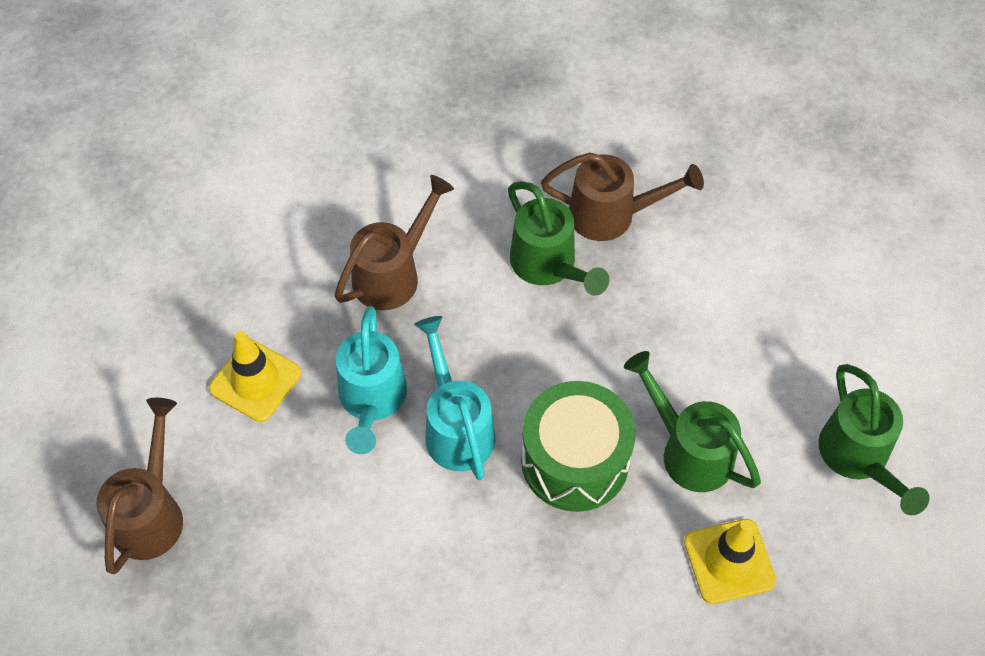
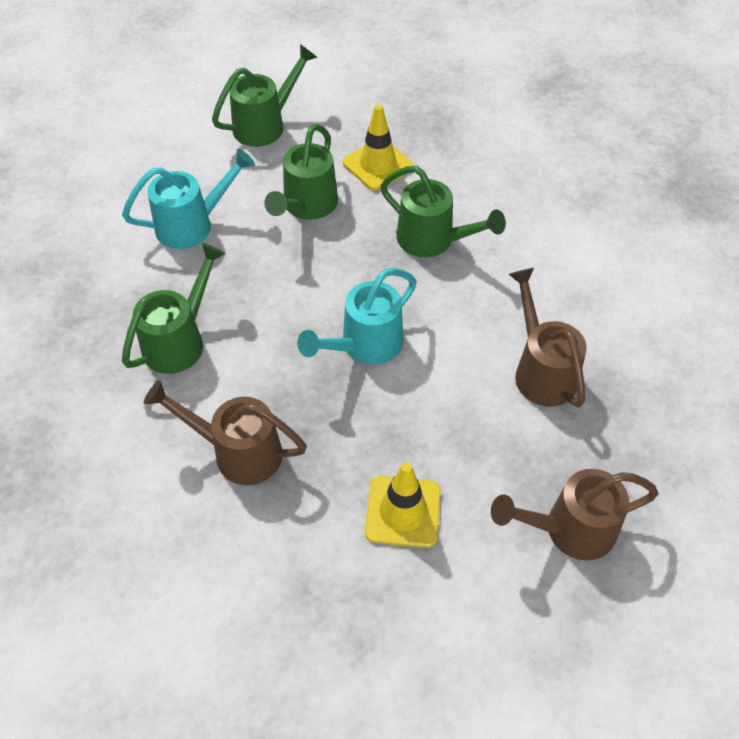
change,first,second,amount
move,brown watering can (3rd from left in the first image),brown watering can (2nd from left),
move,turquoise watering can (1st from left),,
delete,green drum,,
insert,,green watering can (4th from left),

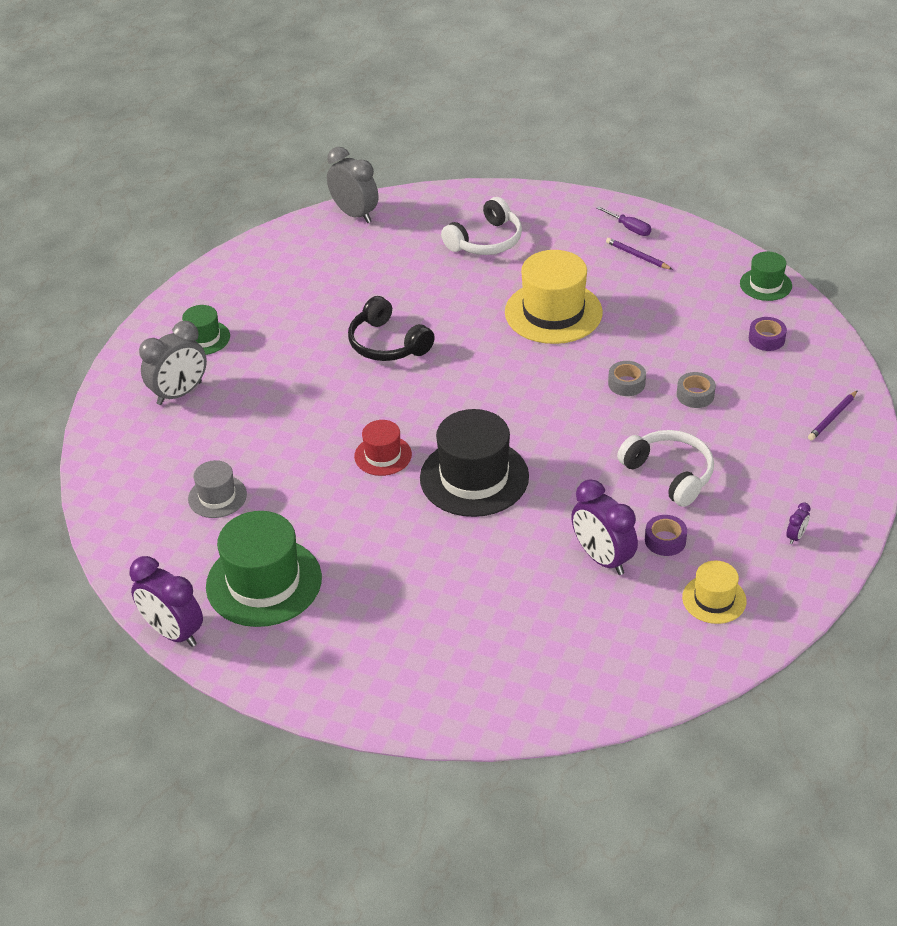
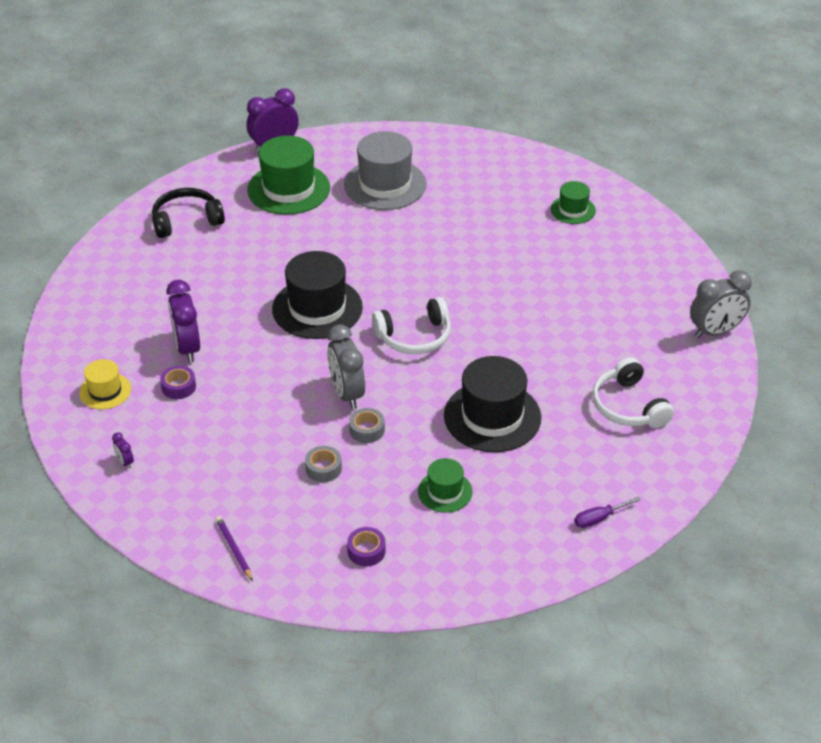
change,first,second,amount
delete,purple pencil (1st from left),,
recolor,yellow hat (1st from left),black hat (2nd from left),
move,green hat (3rd from left in the first image),green hat (2nd from left),
move,black headphones,,
move,grey clock (1st from left),,
delete,red hat,,
move,white headphones (2nd from left in the first image),white headphones (1st from left),
resize,grey hat,,x1.87
rotate,purple clock (2nd from left),,90 degrees counterclockwise

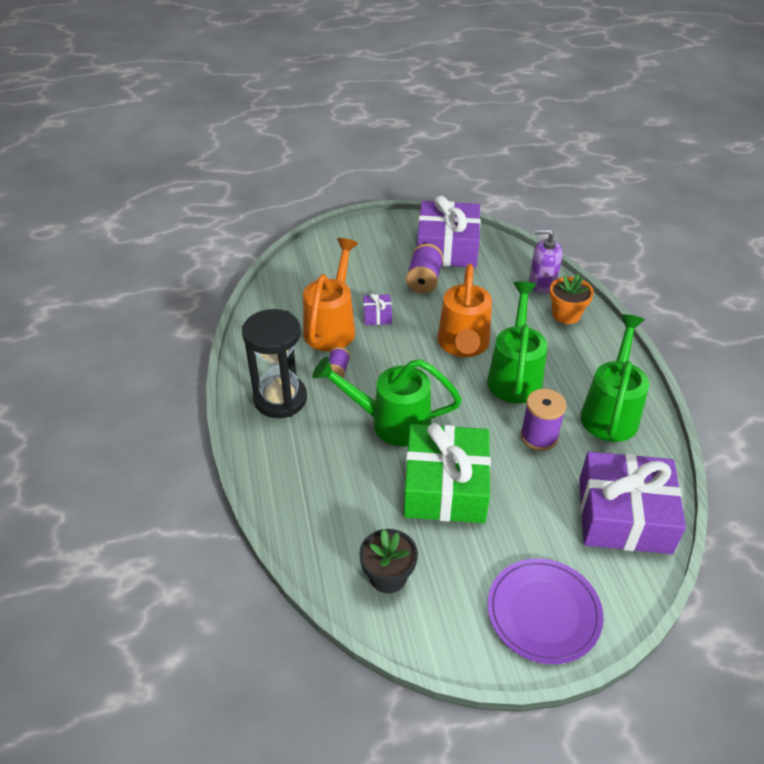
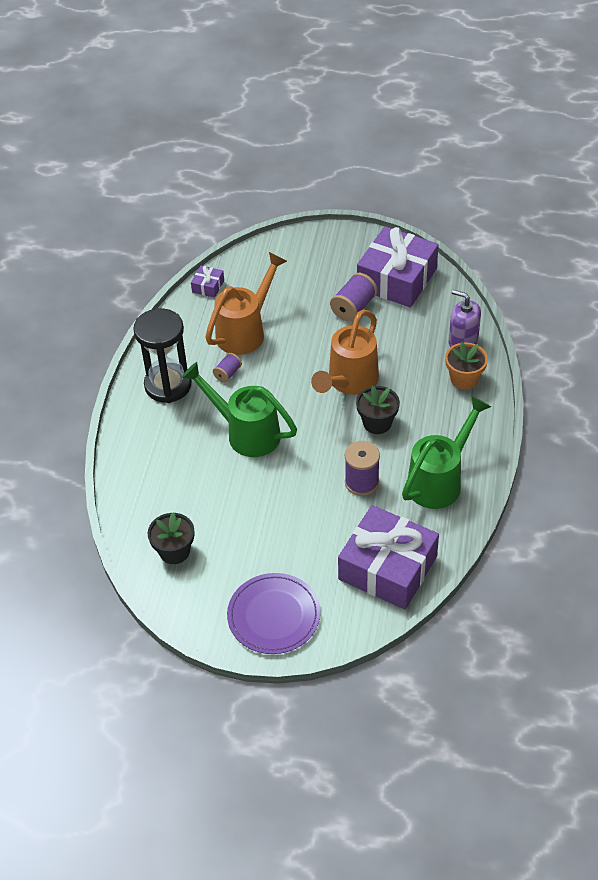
change,first,second,amount
replace,green watering can (2nd from left),black flower pot (2nd from left),
move,purple gift (1st from left),,
delete,green gift,,

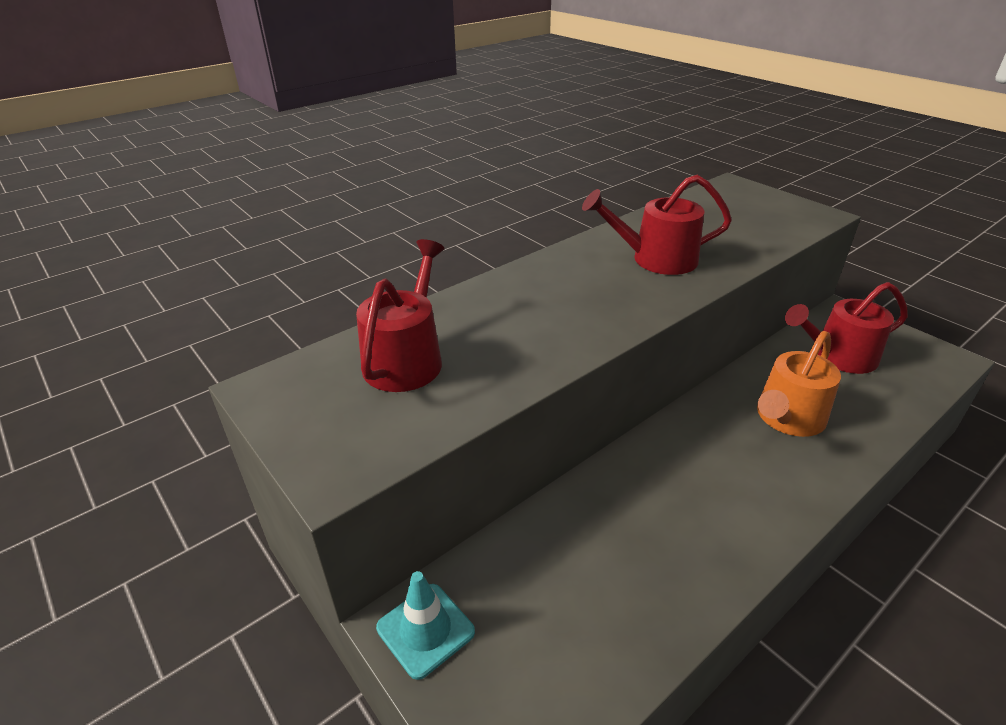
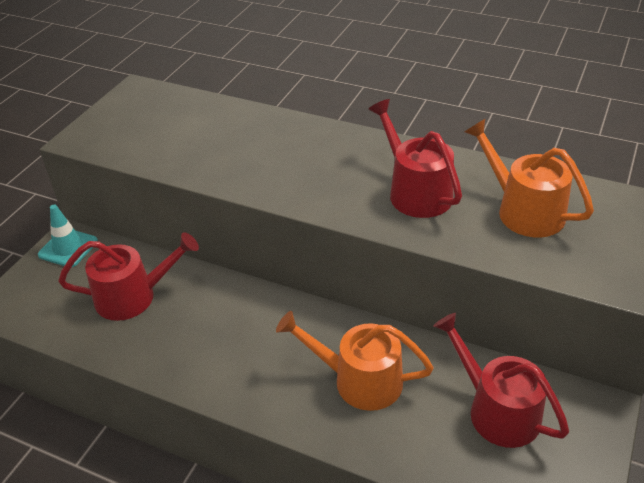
change,first,second,amount
move,red watering can (1st from left),,
insert,,orange watering can (2nd from left),

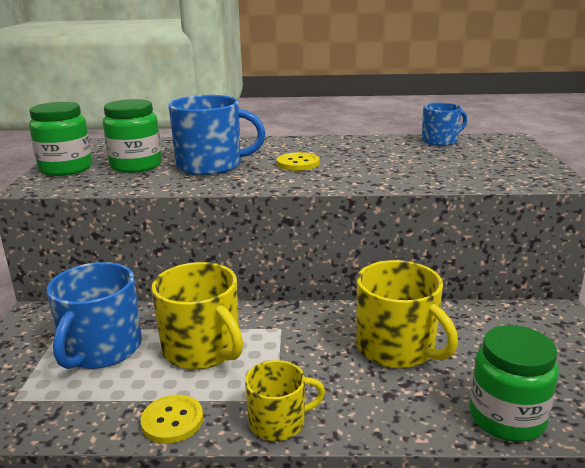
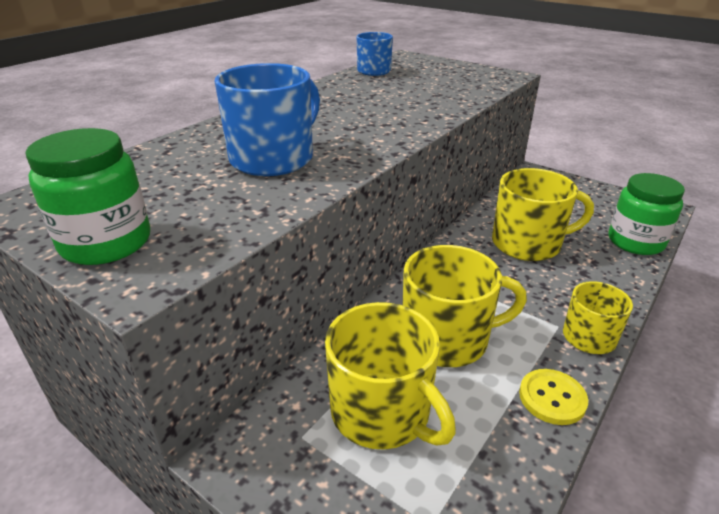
change,first,second,amount
delete,green jar (2nd from left),,
delete,yellow button (2nd from left),,
recolor,blue mug (1st from left),yellow mug (1st from left),

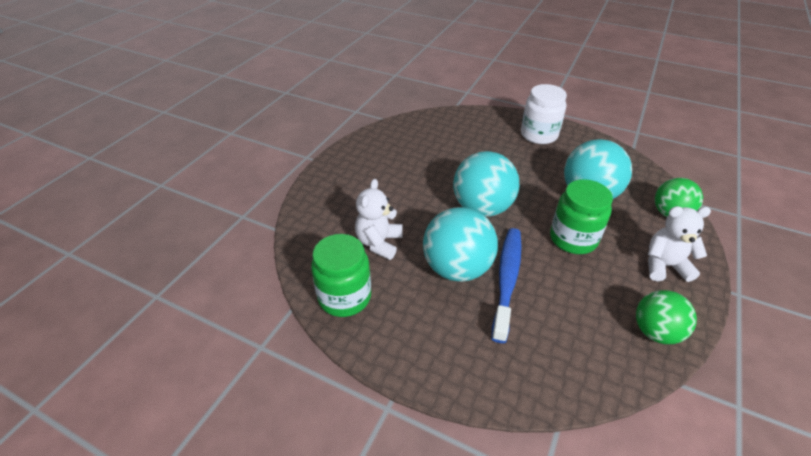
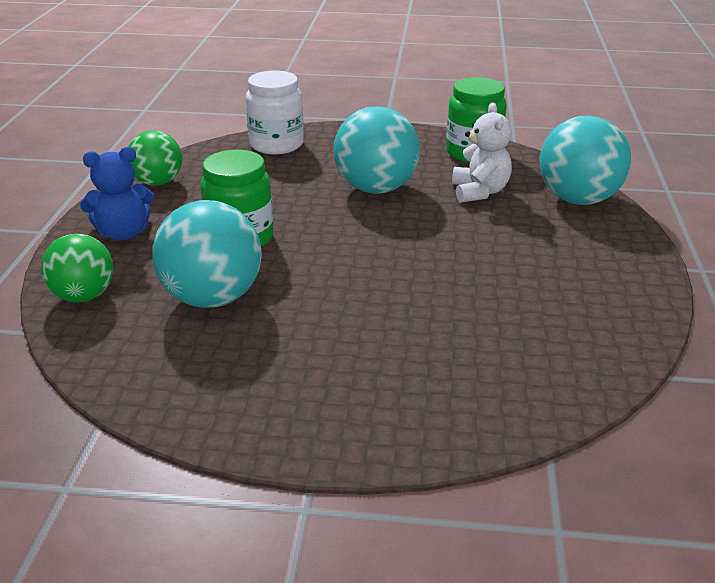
change,first,second,amount
move,white jar,,
move,turquoise ball (2nd from left in the first image),turquoise ball (3rd from left),
recolor,white teddy bear (2nd from left),blue teddy bear,
delete,blue toothbrush,,

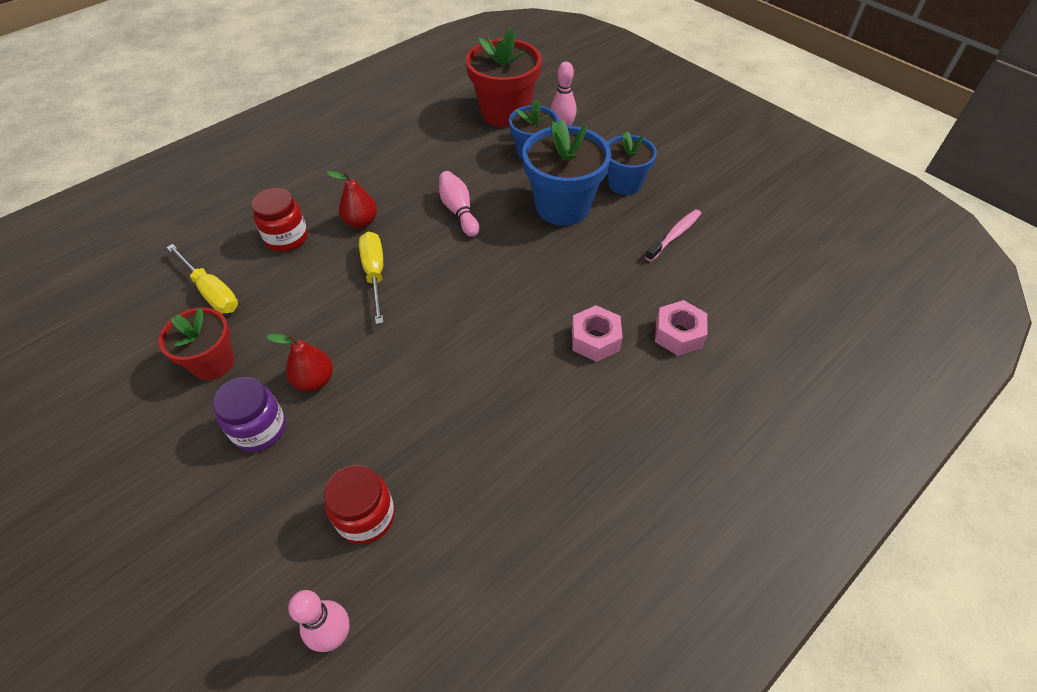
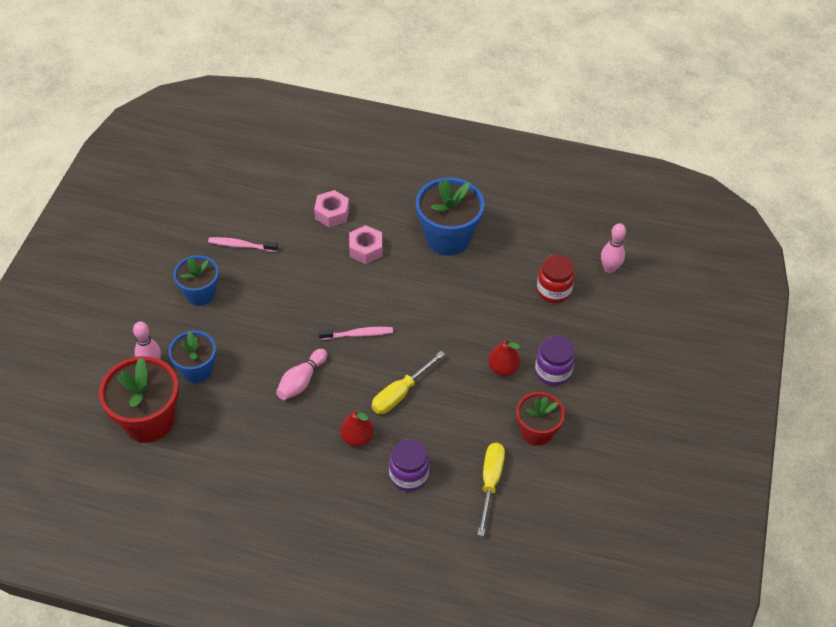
change,first,second,amount
move,blue flower pot (2nd from left in the first image),blue flower pot (3rd from left),
recolor,red jar (1st from left),purple jar (1st from left),
insert,,pink toothbrush (2nd from left),

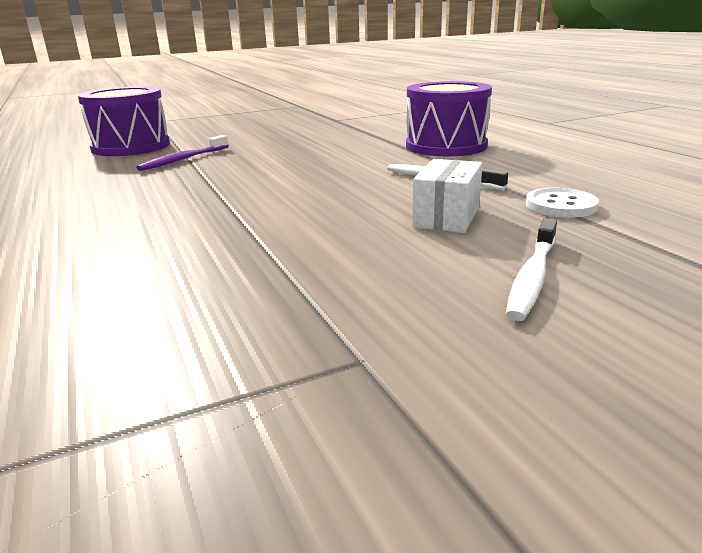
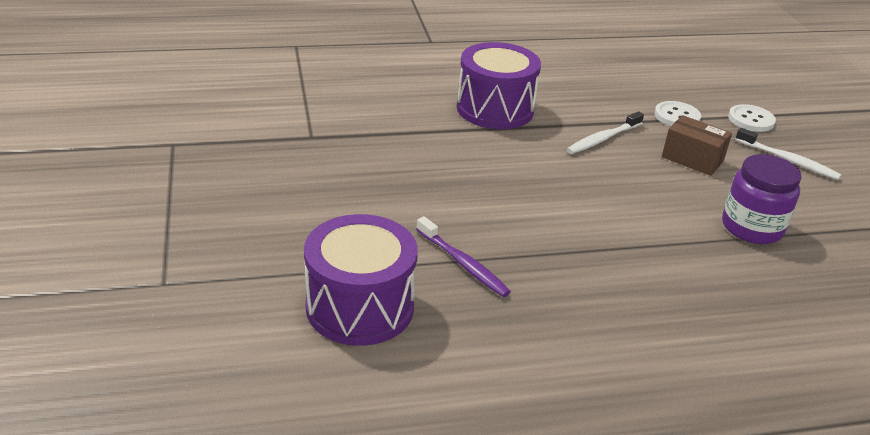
change,first,second,amount
recolor,white box,brown box,
insert,,white button (2nd from left),
insert,,purple jar,

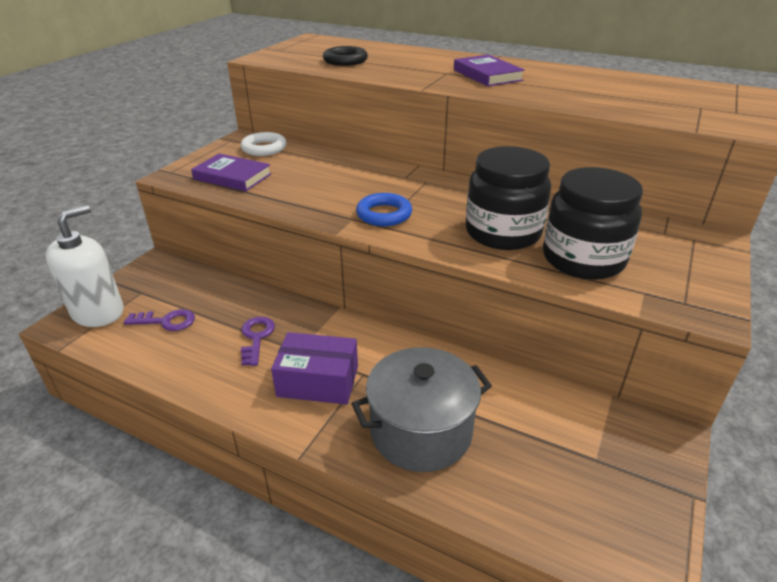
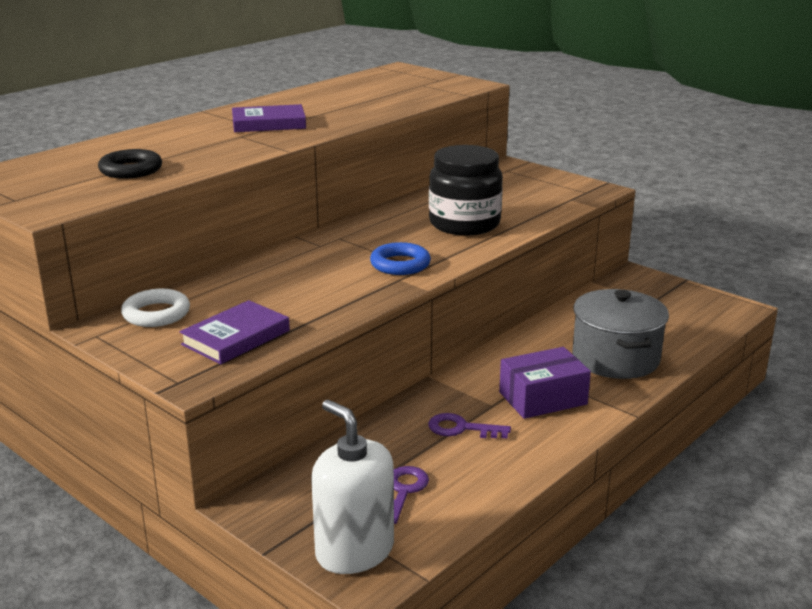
change,first,second,amount
delete,black jar (2nd from left),,
rotate,purple box,,45 degrees clockwise

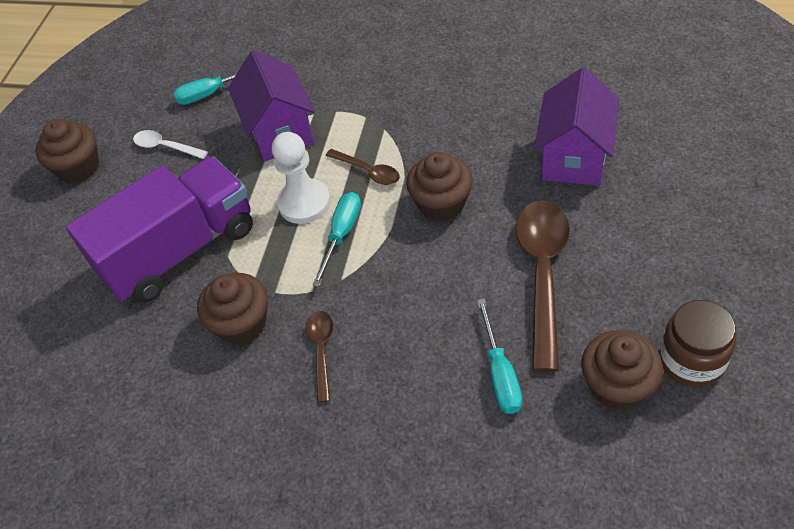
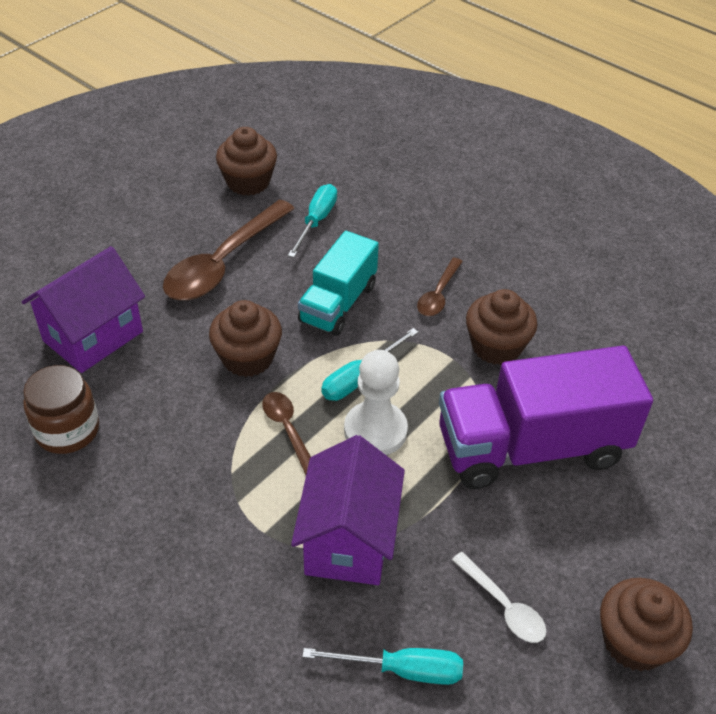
change,first,second,amount
move,brown jar,,
insert,,turquoise truck,

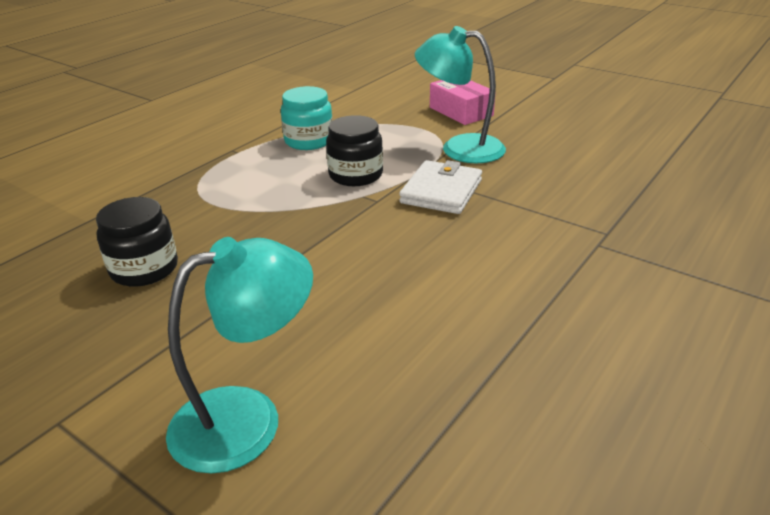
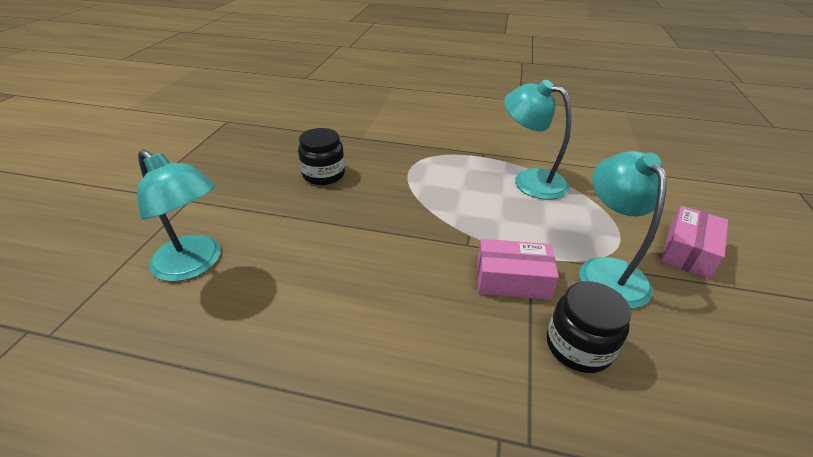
change,first,second,amount
replace,turquoise jar,turquoise lamp (2nd from left),
move,black jar (2nd from left),,
replace,white wallet,pink box (1st from left),

